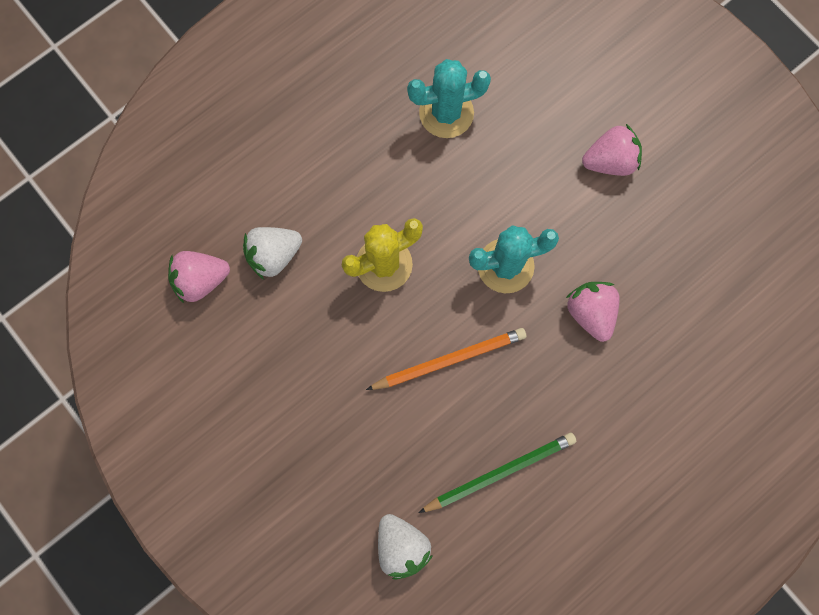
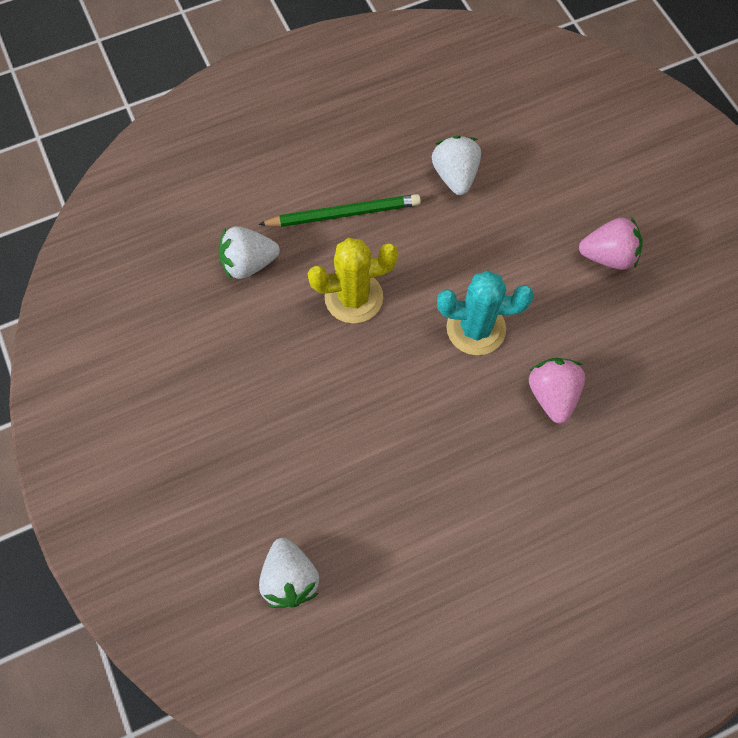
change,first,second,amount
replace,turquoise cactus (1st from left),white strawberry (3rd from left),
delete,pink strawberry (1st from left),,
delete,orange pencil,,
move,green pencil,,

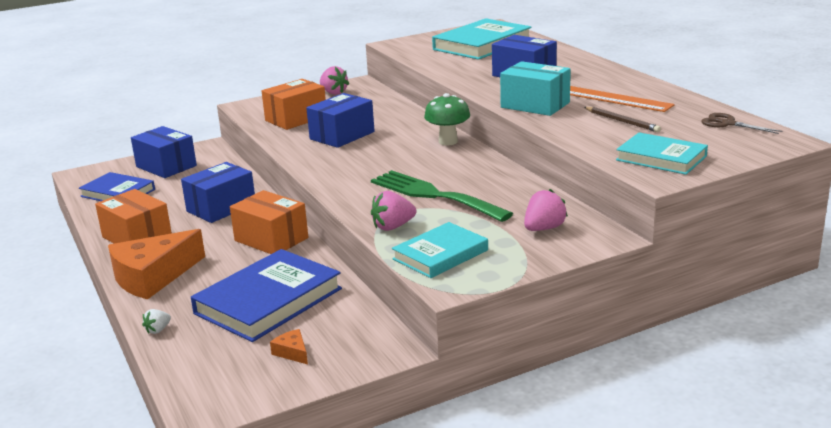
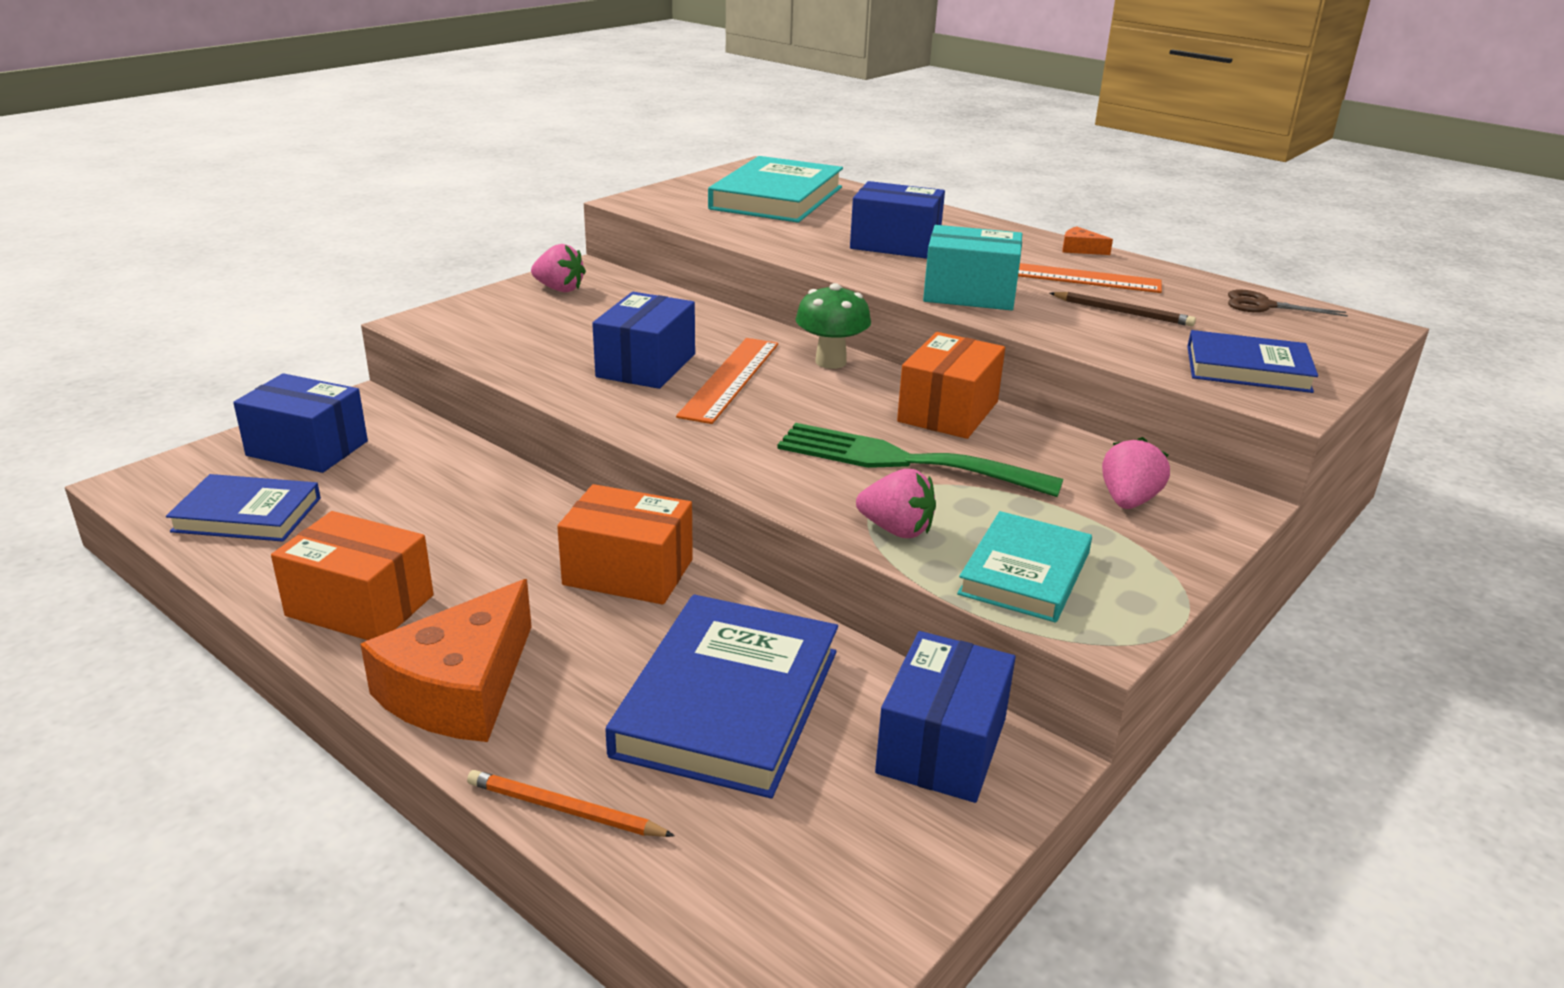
change,first,second,amount
move,orange box (3rd from left),,
recolor,turquoise book (3rd from left),blue book (3rd from left),
move,blue box (2nd from left in the first image),blue box (4th from left),
rotate,pink strawberry (2nd from left),,105 degrees counterclockwise
replace,white strawberry,orange pencil,
move,orange cheese (2nd from left),,
insert,,orange ruler (1st from left),

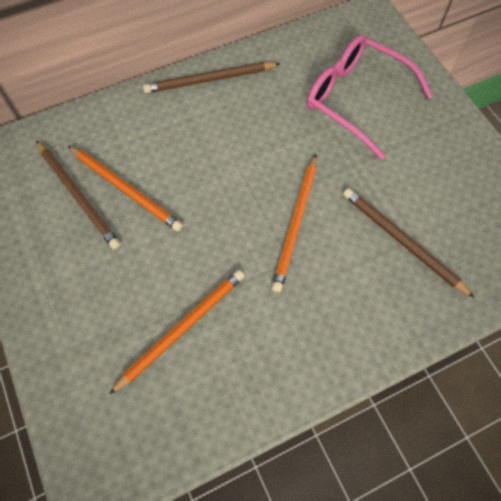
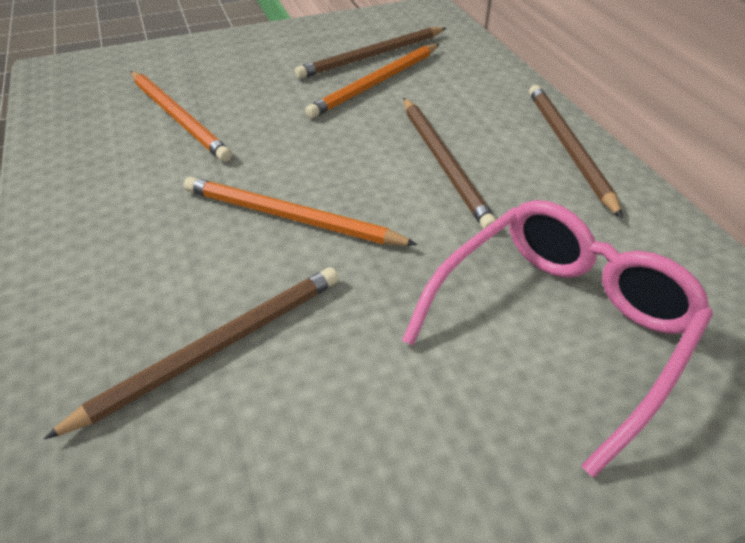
change,first,second,amount
insert,,brown pencil (3rd from left),

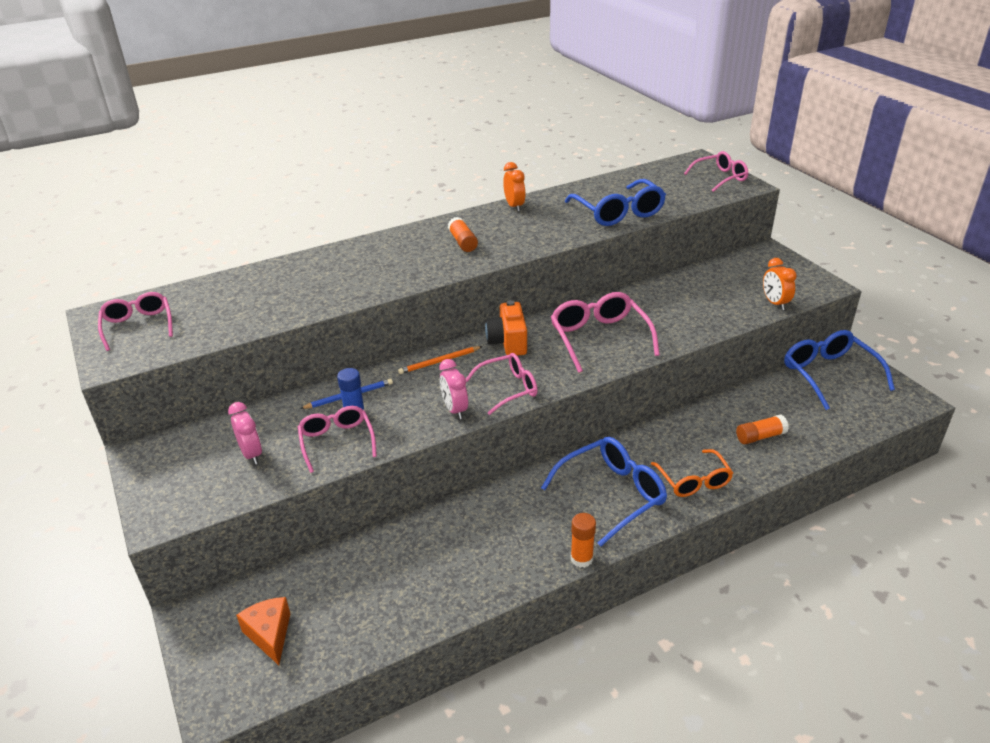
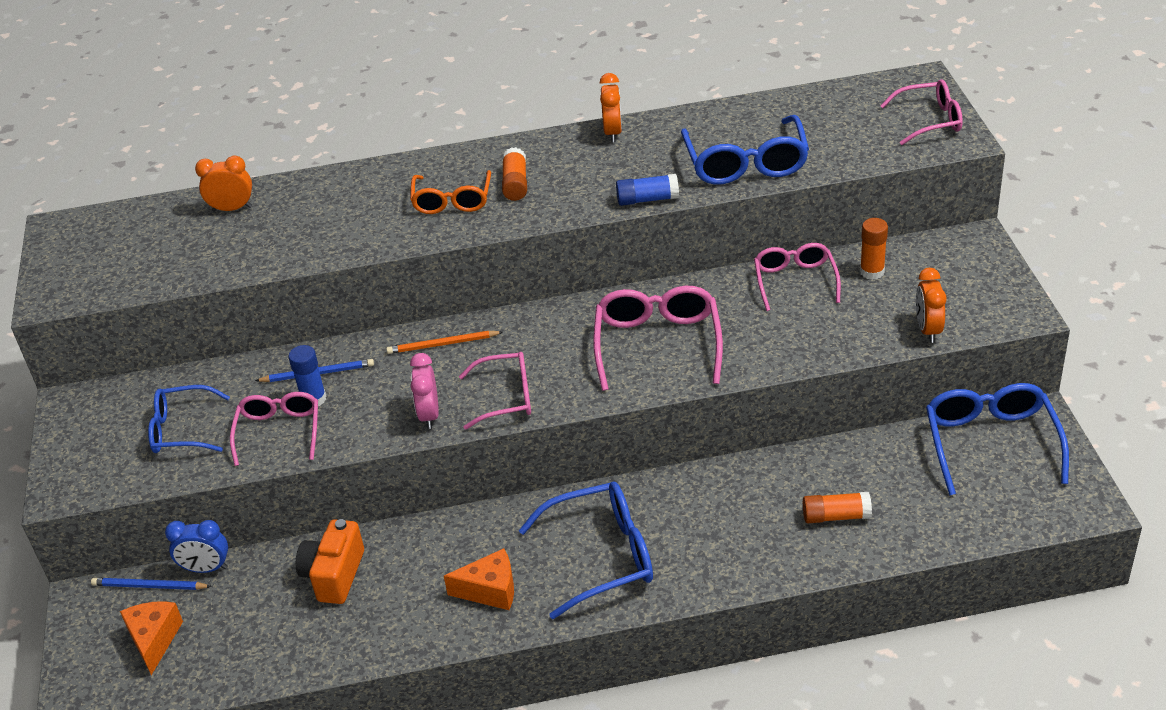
change,first,second,amount
move,pink glasses (1st from left in the first image),pink glasses (4th from left),
move,orange camera,,
replace,pink clock (1st from left),blue glasses (1st from left),
move,orange glasses,,
move,orange glue stick (2nd from left in the first image),orange glue stick (3rd from left),
insert,,orange clock (1st from left),
insert,,blue glue stick (2nd from left),
insert,,blue clock,
insert,,orange cheese (2nd from left),
insert,,blue pencil (1st from left),

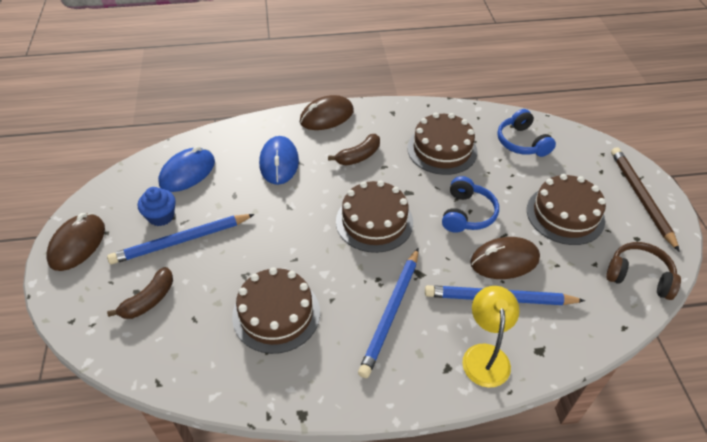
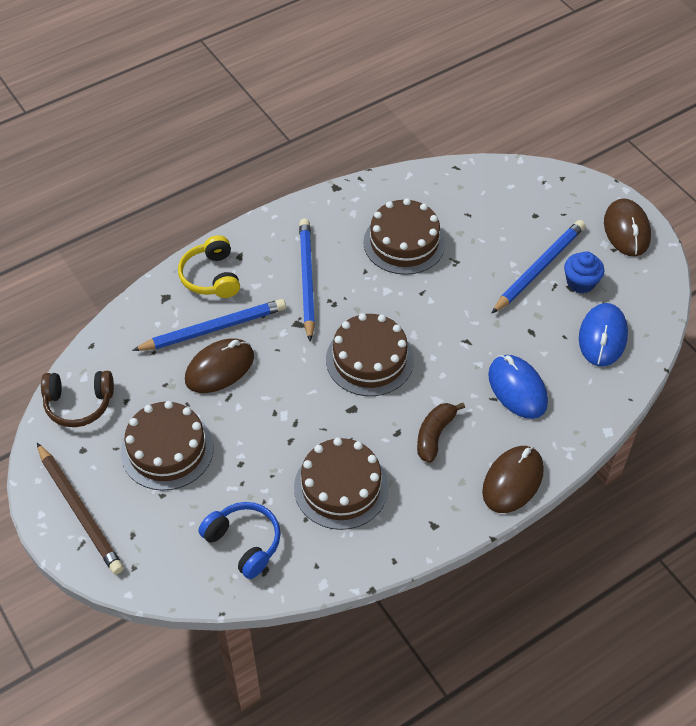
change,first,second,amount
delete,blue headphones (1st from left),,
delete,brown banana (1st from left),,
replace,yellow lamp,yellow headphones,

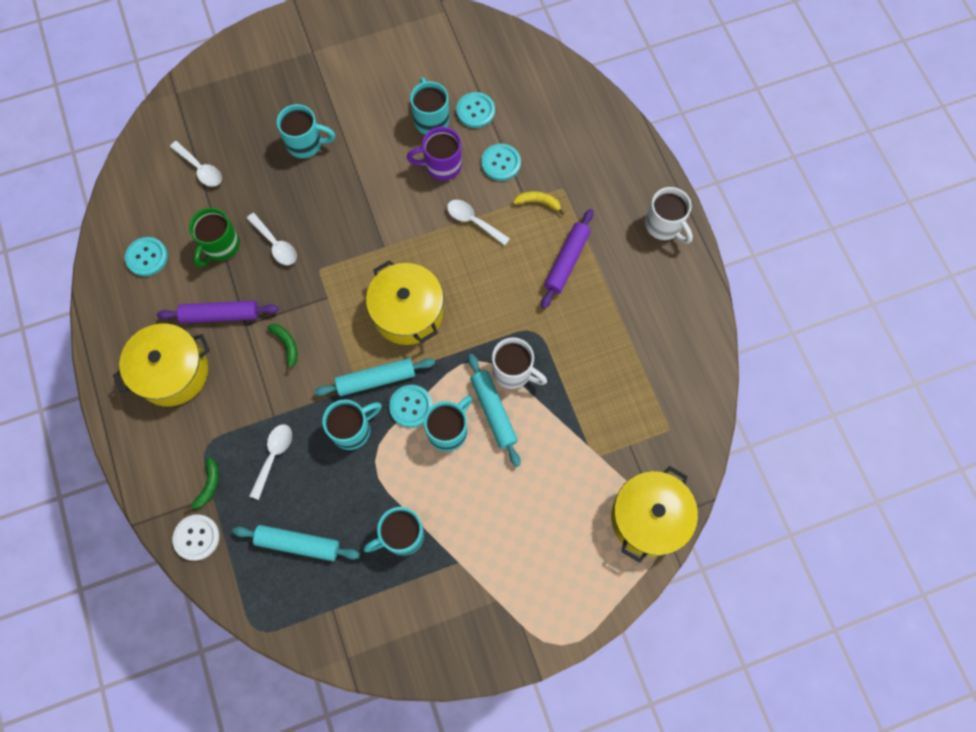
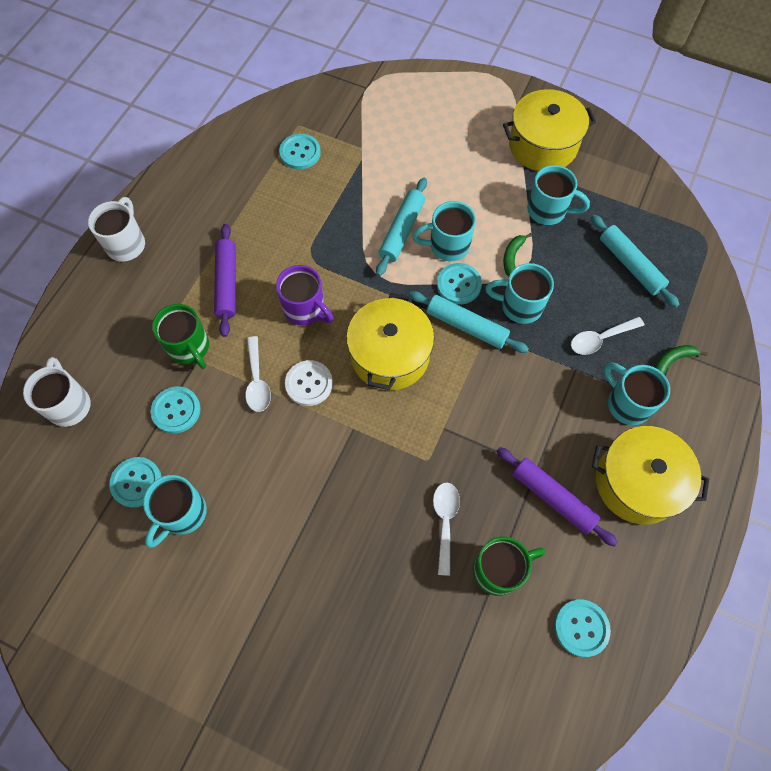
change,first,second,amount
move,turquoise mug (1st from left in the first image),turquoise mug (5th from left),
move,purple mug,,
delete,white spoon (1st from left),,
replace,yellow banana,green mug (1st from left),
rotate,purple rolling pin (2nd from left in the first image),purple rolling pin (1st from left),75 degrees counterclockwise
move,green banana (2nd from left in the first image),green banana (1st from left),
move,white mug (1st from left),,
move,yellow pot (3rd from left in the first image),yellow pot (2nd from left),
move,white button,,
insert,,turquoise button (3rd from left),

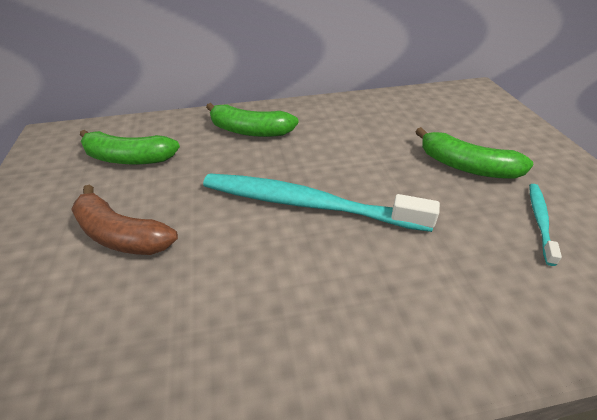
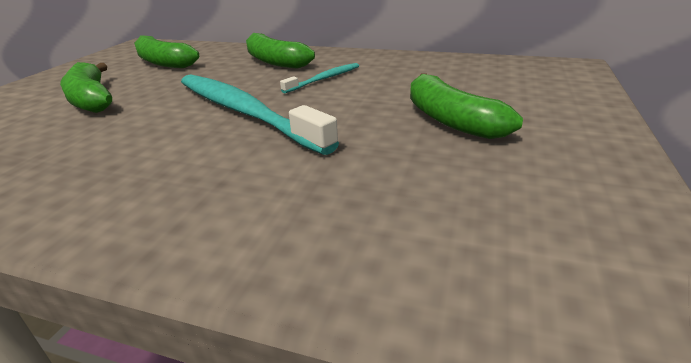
change,first,second,amount
move,turquoise toothbrush (2nd from left),,
recolor,brown banana,green banana (1st from left),

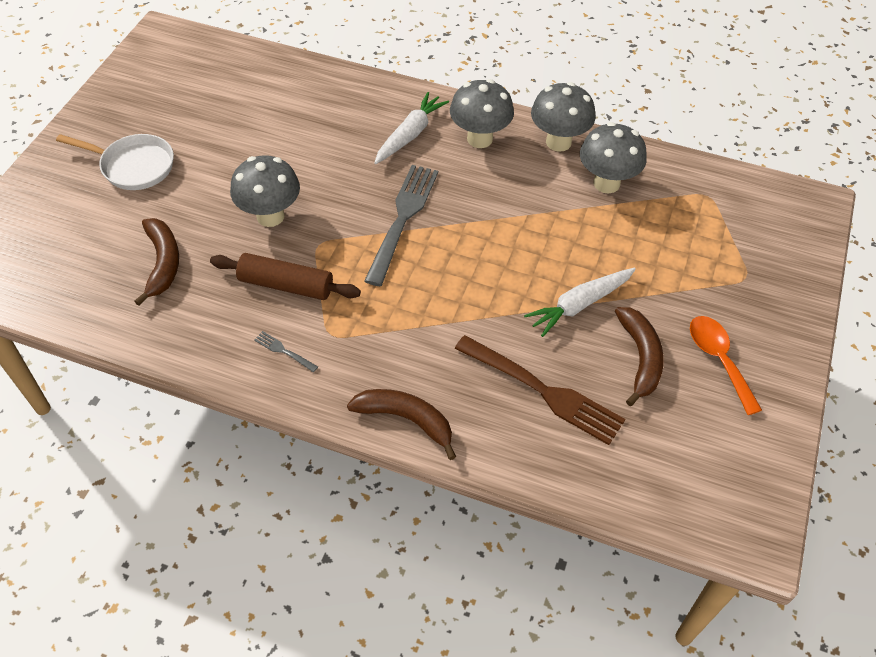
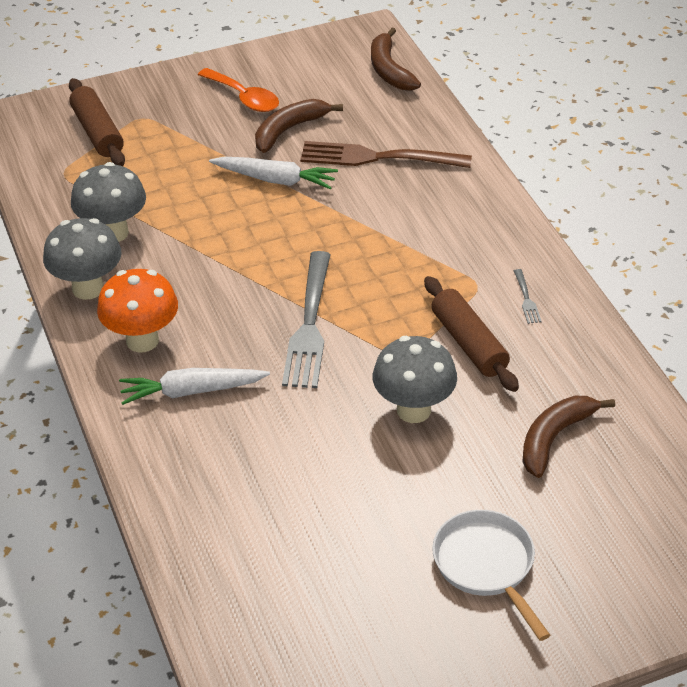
change,first,second,amount
recolor,grey mushroom (2nd from left),orange mushroom,
rotate,grey fork (2nd from left in the first image),grey fork (1st from left),60 degrees counterclockwise
rotate,orange spoon,,75 degrees counterclockwise
rotate,brown fork,,75 degrees counterclockwise
move,brown banana (2nd from left),,
insert,,brown rolling pin (1st from left),

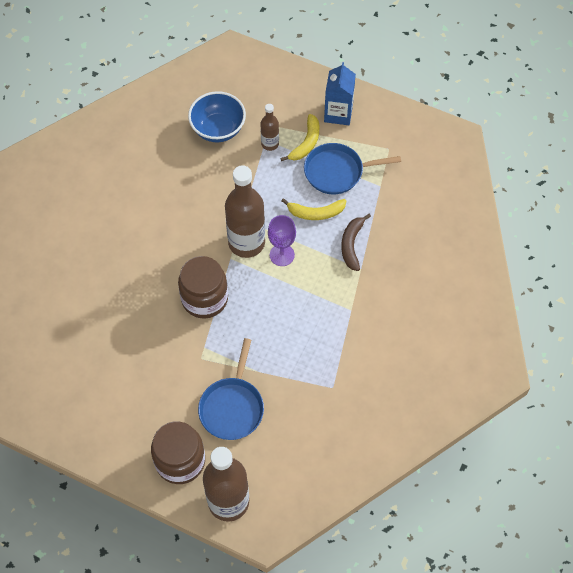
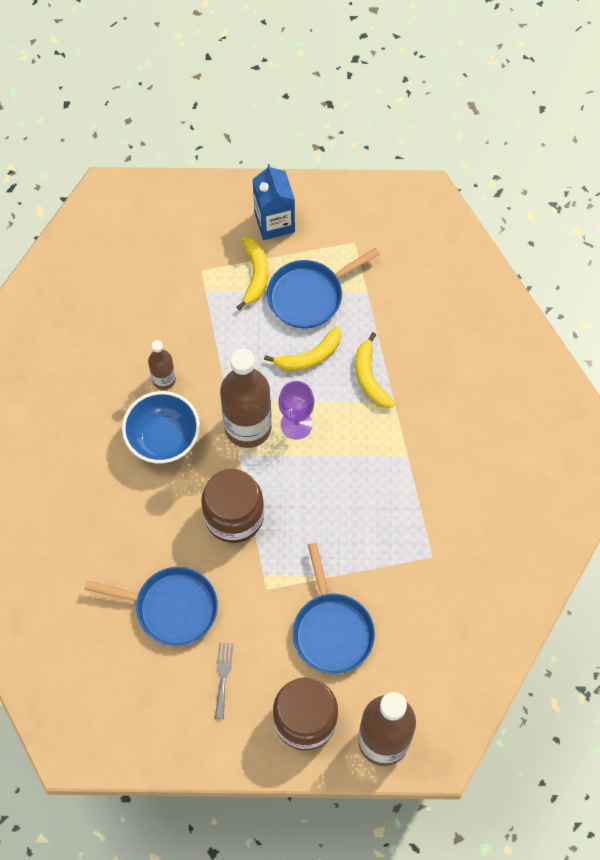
change,first,second,amount
move,blue bowl,,
move,brown bottle (3rd from left in the first image),brown bottle (1st from left),
recolor,brown banana,yellow banana (3rd from left),
insert,,blue pan (1st from left),
insert,,grey fork,

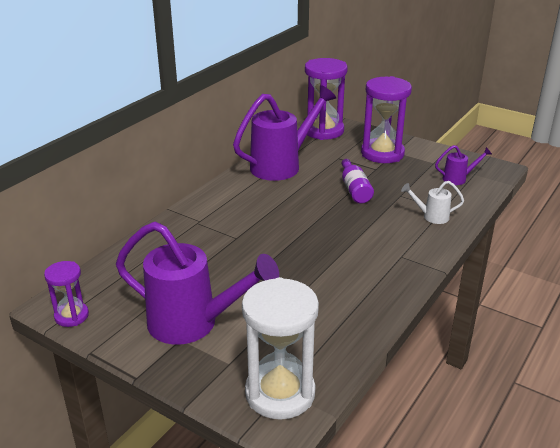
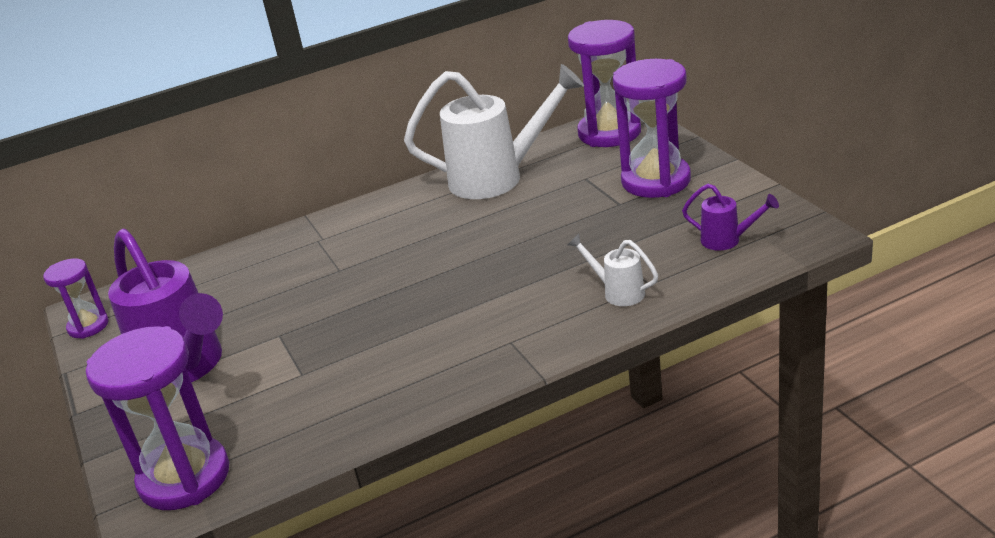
change,first,second,amount
recolor,purple watering can (2nd from left),white watering can (1st from left),
delete,purple bottle,,
recolor,white hourglass,purple hourglass (2nd from left),

